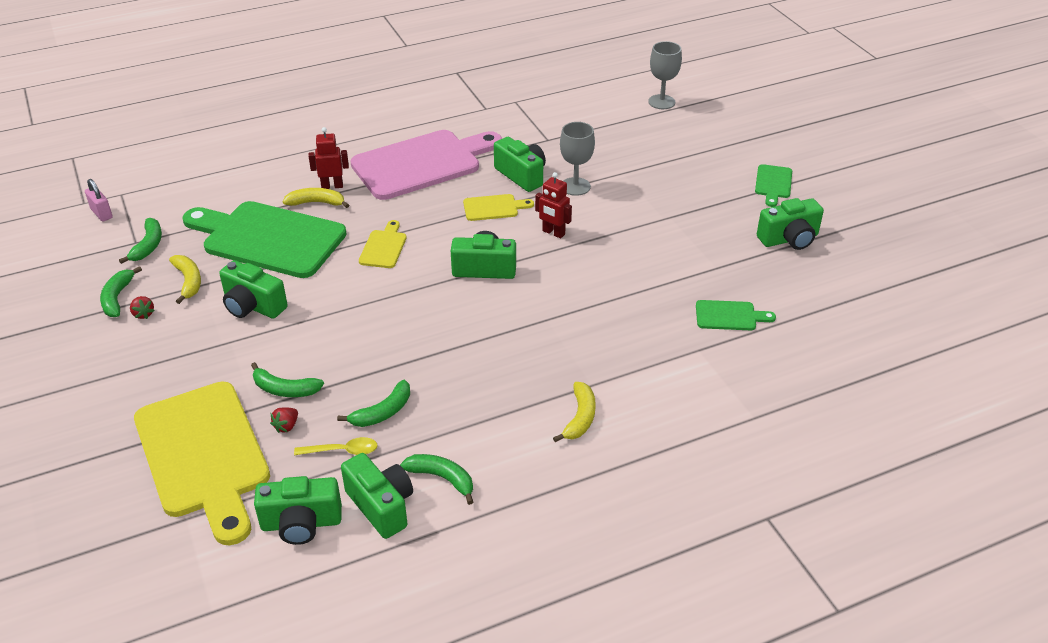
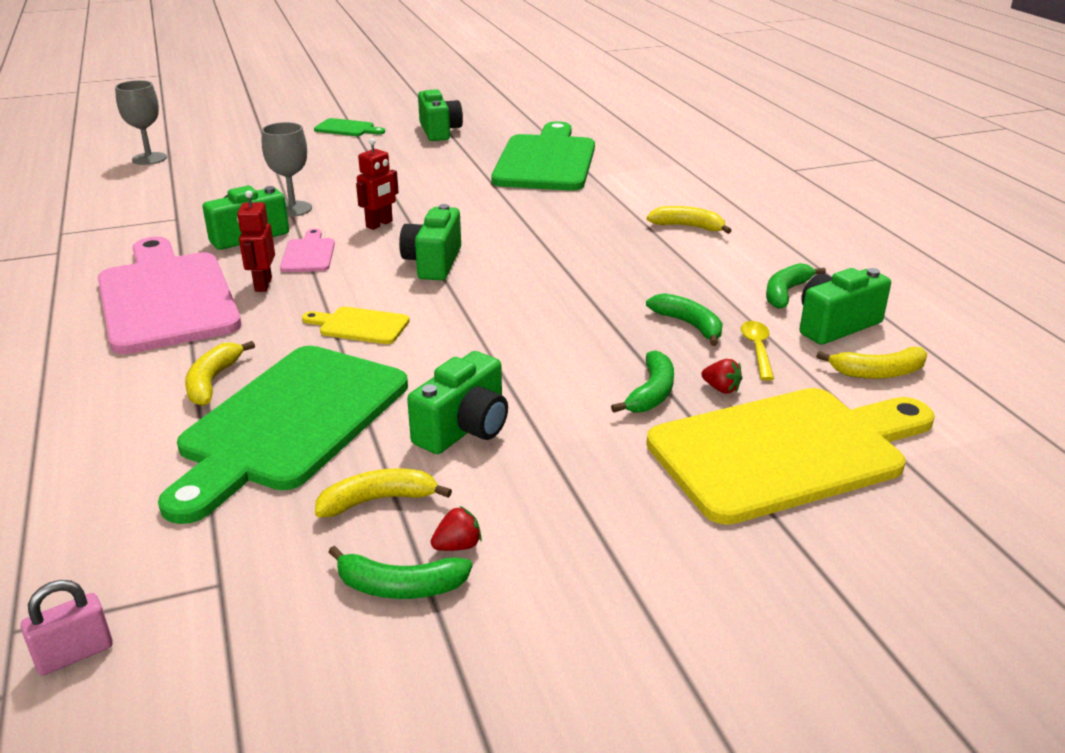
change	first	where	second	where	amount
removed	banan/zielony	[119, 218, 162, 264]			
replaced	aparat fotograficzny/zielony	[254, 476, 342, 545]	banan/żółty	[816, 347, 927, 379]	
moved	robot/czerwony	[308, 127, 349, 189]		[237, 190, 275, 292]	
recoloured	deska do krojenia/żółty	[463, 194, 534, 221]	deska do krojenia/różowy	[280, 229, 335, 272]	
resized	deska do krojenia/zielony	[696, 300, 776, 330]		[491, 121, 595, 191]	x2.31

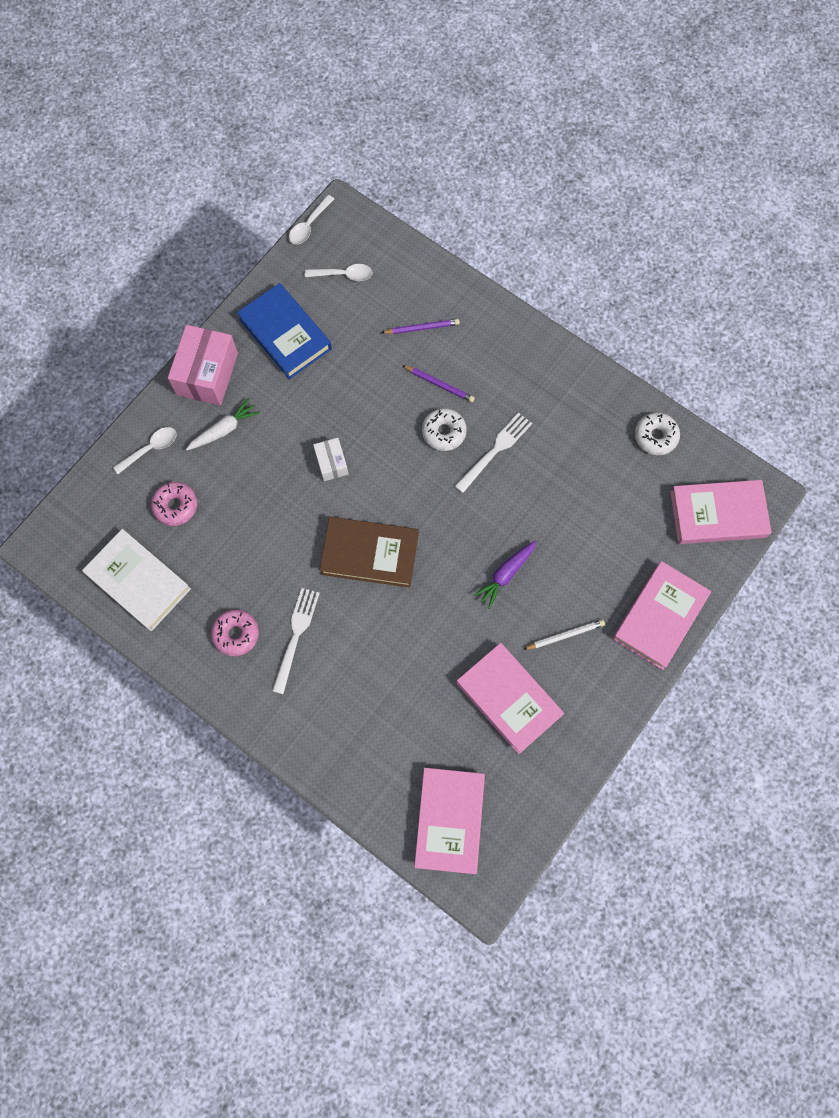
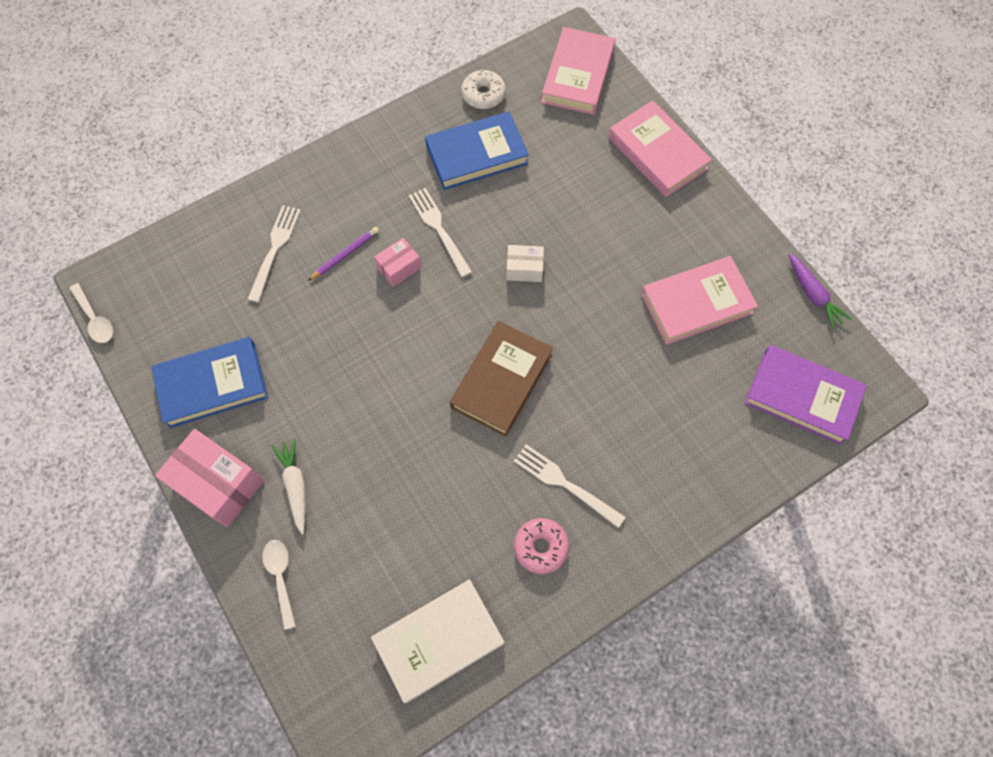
change	first	where	second	where	amount
removed	donut/różowy	[151, 482, 197, 526]			
removed	łyżka/biały	[305, 264, 373, 281]			
moved	pudełko/biały	[313, 438, 348, 481]		[506, 245, 544, 282]	
replaced	ołówek/fioletowy	[381, 319, 460, 334]	widelec/biały	[248, 205, 301, 302]	
recoloured	książka/różowy	[414, 768, 485, 874]	książka/fioletowy	[745, 345, 867, 445]	
replaced	donut/biały	[422, 408, 467, 451]	pudełko/różowy	[374, 238, 421, 287]	
moved	marchewka/fioletowy	[473, 541, 537, 609]		[789, 254, 852, 330]	
removed	ołówek/biały	[523, 620, 605, 650]			
added			książka/niebieski	[425, 112, 529, 190]	

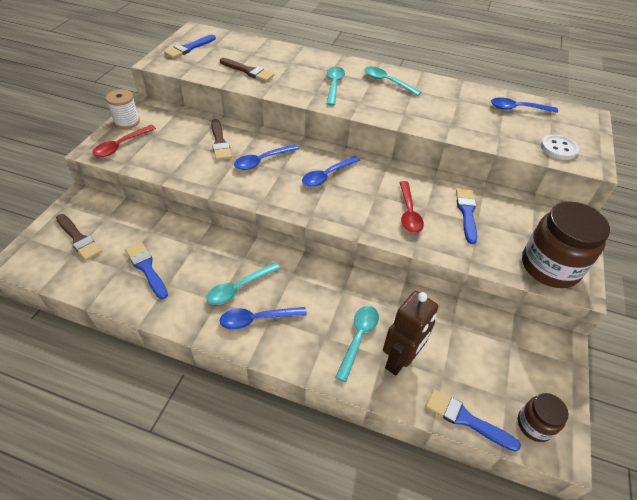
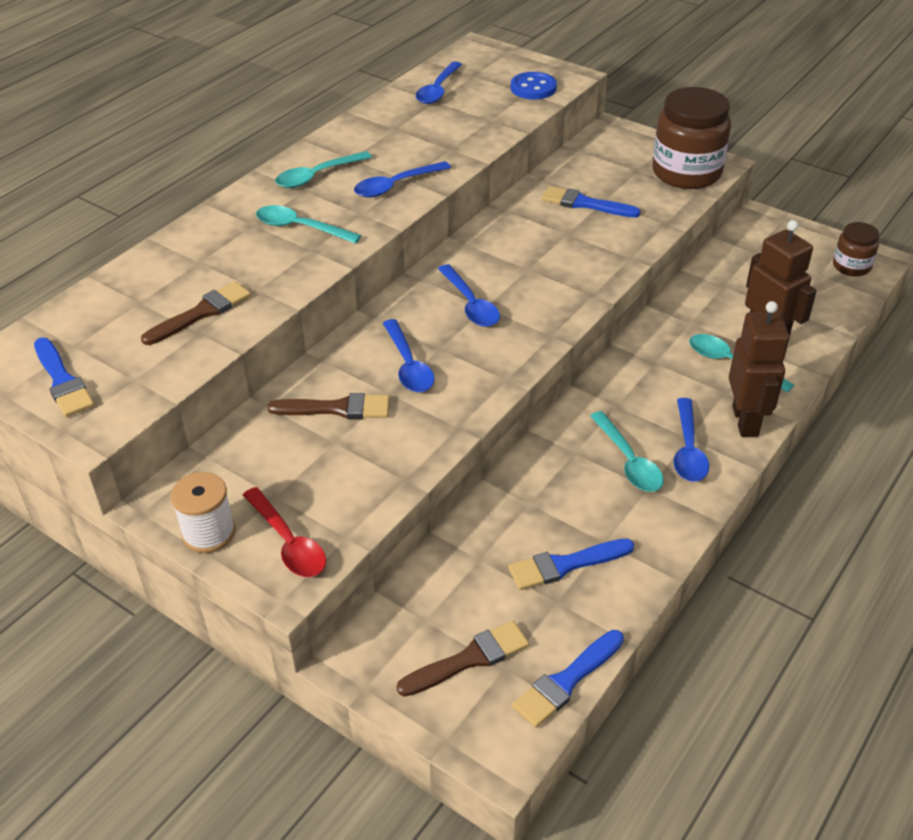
change	first	where	second	where	amount
removed	łyżka/czerwony	[399, 181, 424, 233]			
moved	pędzel/niebieski	[425, 389, 521, 452]		[512, 630, 624, 728]	
recoloured	guzik/biały	[541, 134, 579, 160]	guzik/niebieski	[511, 72, 557, 99]	
added			łyżka/niebieski	[354, 161, 451, 197]	
added			robot/brązowy	[729, 301, 789, 437]	

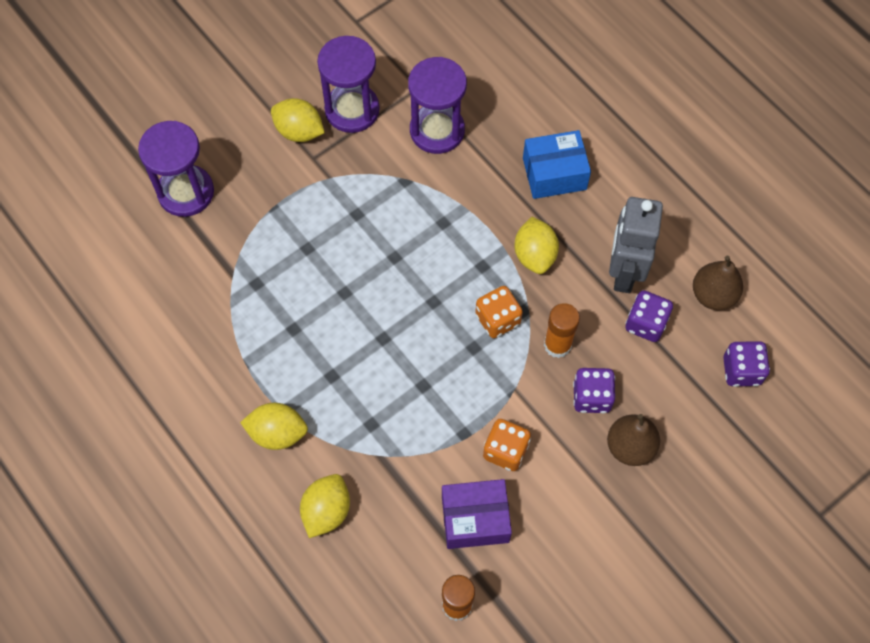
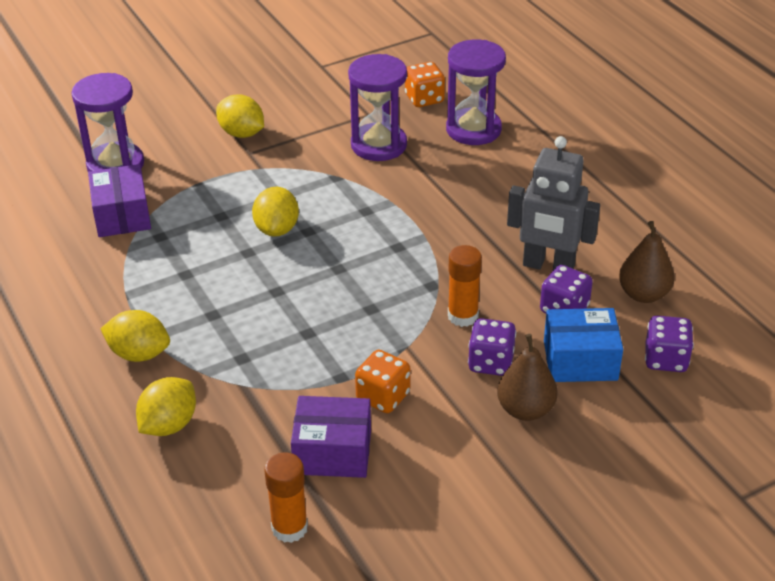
change	first	where	second	where	amount
moved	klepsydra/fioletowy	[317, 36, 380, 133]		[446, 39, 506, 145]	
moved	kostka do gry/pomarańczowy	[475, 286, 523, 338]		[405, 62, 445, 107]	
moved	cytryna/żółty	[514, 217, 559, 274]		[252, 187, 299, 237]	
moved	pudełko/niebieski	[523, 130, 591, 199]		[544, 308, 623, 382]	
turned	robot/szary	[609, 197, 663, 293]		[507, 136, 600, 270]	90 degrees counterclockwise
added			pudełko/fioletowy	[88, 164, 151, 237]	

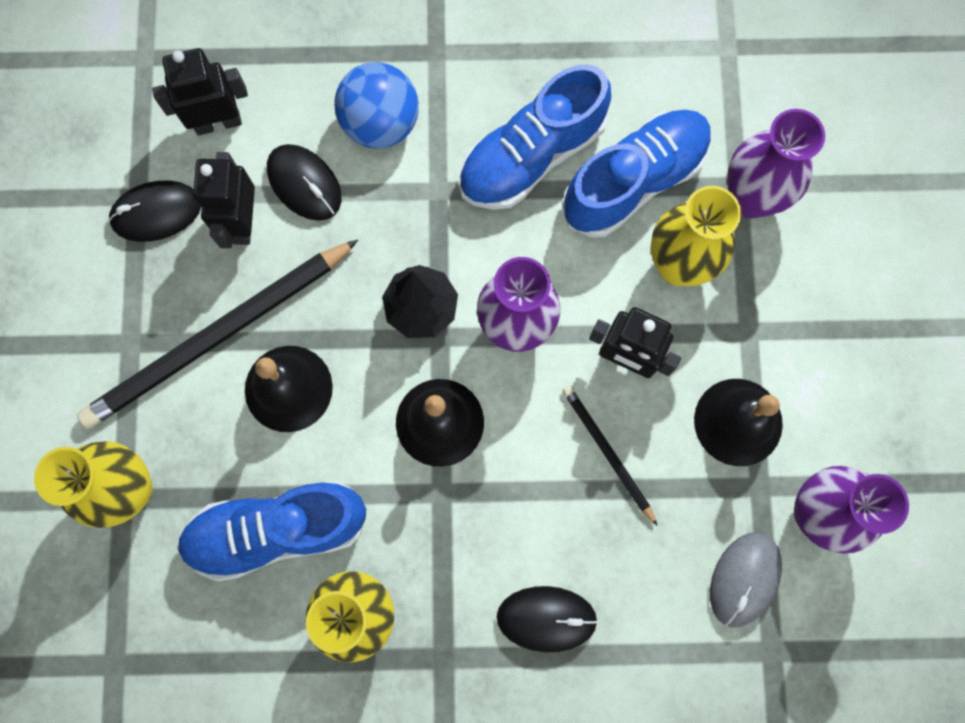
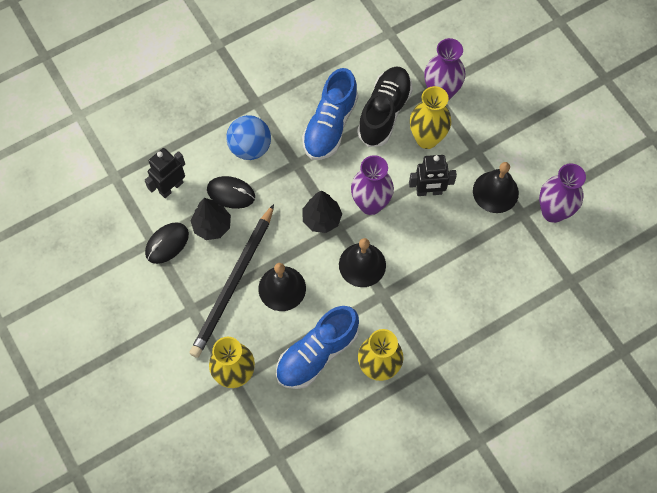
change	first	where	second	where	amount
replaced	robot/czarny	[193, 152, 255, 248]	drzewko/czarny	[191, 198, 231, 240]	
removed	myszka/czarny	[497, 586, 598, 652]			
recoloured	but/niebieski	[562, 110, 712, 238]	but/czarny	[357, 67, 413, 147]	
removed	ołówek/czarny	[562, 386, 658, 526]			
removed	myszka/szary	[710, 532, 782, 627]			

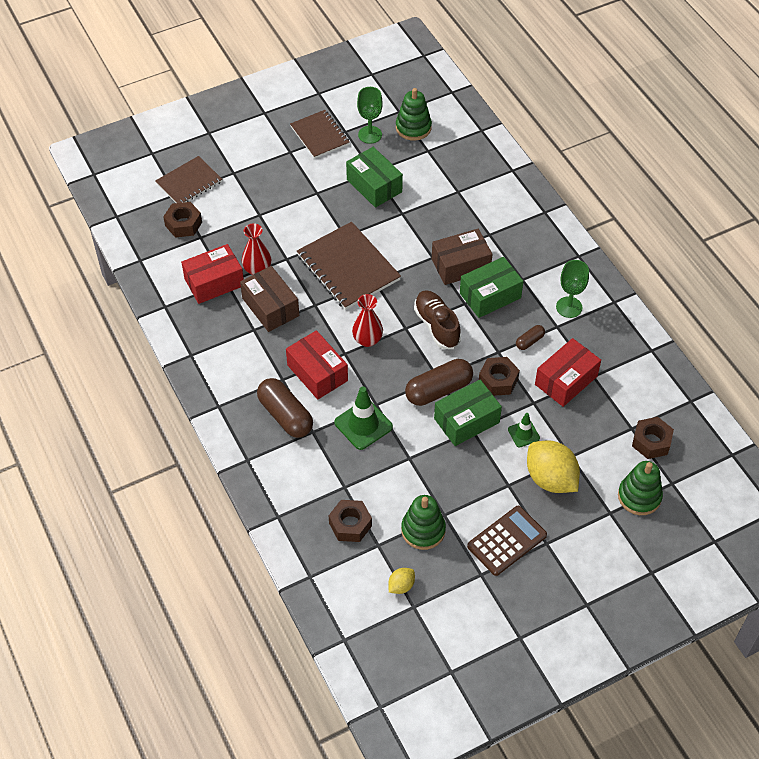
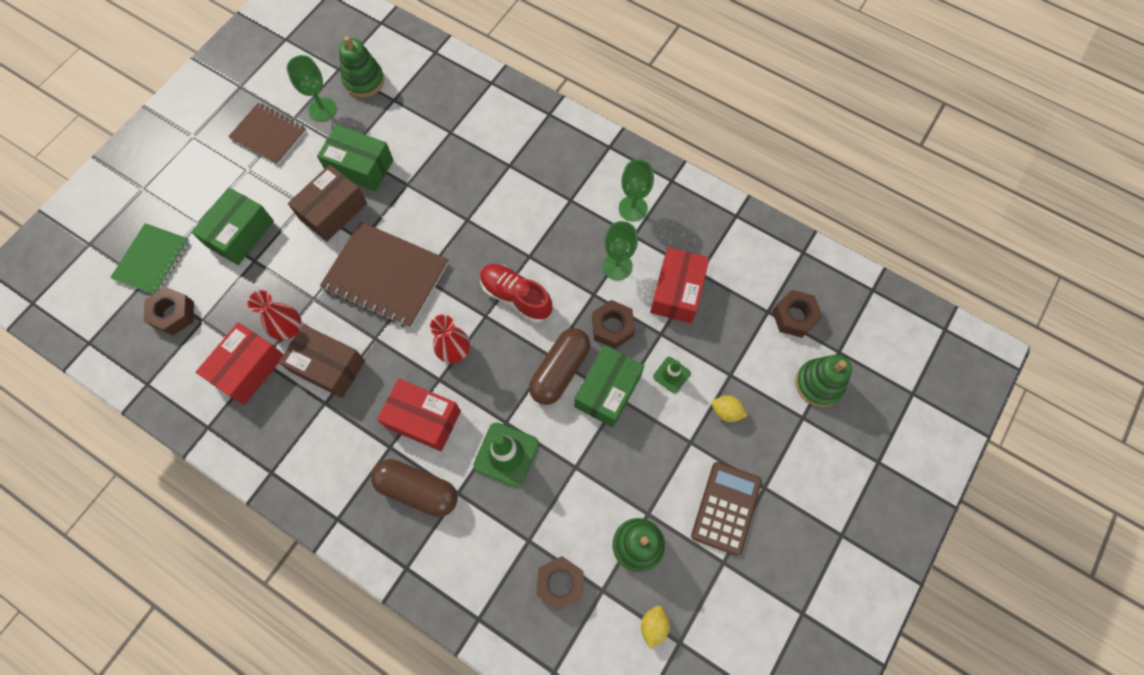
change	first	where	second	where	amount
recoloured	zeszyt/brązowy	[155, 156, 222, 203]	zeszyt/zielony	[110, 223, 190, 294]	
recoloured	but/brązowy	[414, 290, 461, 349]	but/czerwony	[480, 264, 552, 323]	
moved	pudełko/brązowy	[432, 229, 492, 285]		[288, 165, 367, 242]	
moved	pudełko/zielony	[460, 257, 524, 318]		[191, 187, 274, 265]	
replaced	kapsułka/brązowy	[516, 325, 545, 350]	kielich/zielony	[603, 221, 638, 280]	
resized	cytryna/żółty	[527, 441, 580, 493]		[712, 396, 748, 422]	x0.48

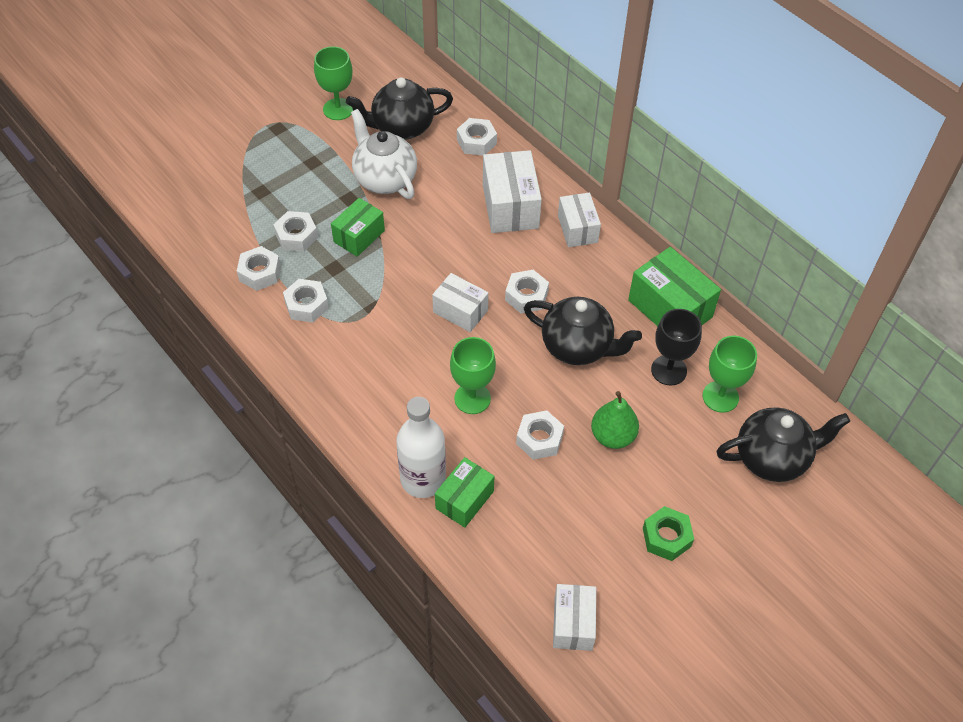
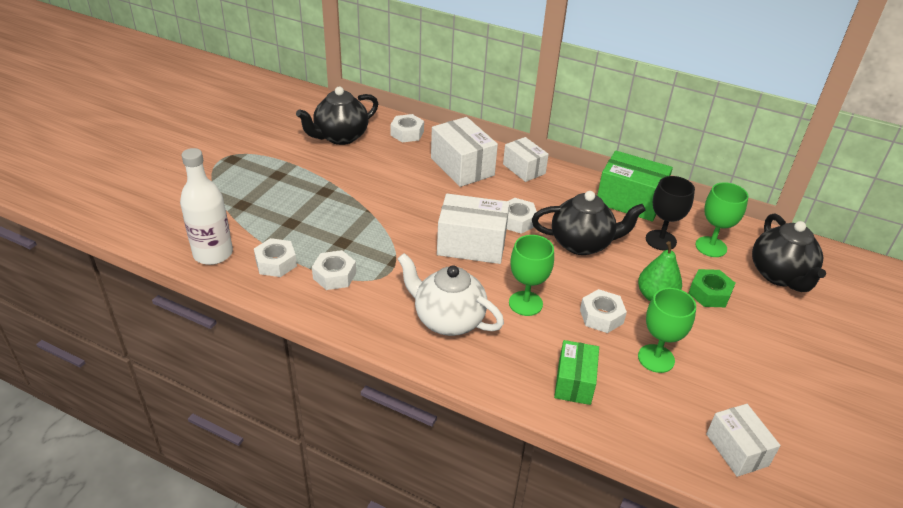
change	first	where	second	where	amount
removed	nakrętka/biały	[273, 211, 318, 252]			
moved	kielich/zielony	[314, 46, 353, 120]		[638, 288, 696, 373]	
removed	pudełko/zielony	[331, 198, 385, 257]			
moved	imbryk/biały	[351, 109, 417, 199]		[398, 253, 504, 336]	
moved	butelka/biały	[396, 397, 446, 498]		[180, 148, 233, 265]	
resized	pudełko/biały	[432, 273, 489, 332]		[437, 194, 510, 264]	x1.56
moved	nakrętka/zielony	[643, 506, 694, 561]		[689, 269, 735, 307]	
turned	imbryk/czarny	[717, 407, 850, 482]		[752, 214, 826, 292]	120 degrees clockwise

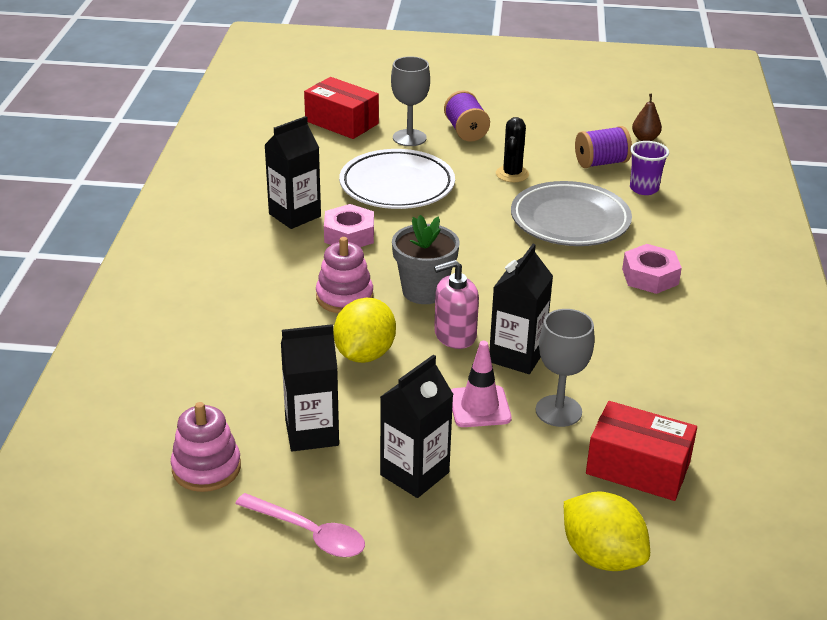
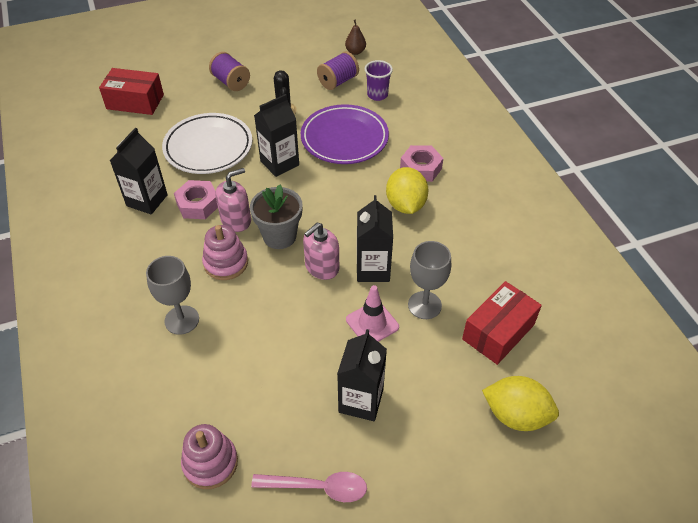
change	first	where	second	where	amount
moved	karton mleka/czarny	[281, 324, 339, 451]		[254, 94, 299, 177]	
moved	cytryna/żółty	[333, 298, 396, 363]		[386, 167, 429, 214]	
moved	kielich/szary	[391, 56, 430, 146]		[146, 256, 199, 335]	
recoloured	talerz/szary	[511, 181, 632, 246]	talerz/fioletowy	[301, 104, 389, 164]	
turned	pudełko/czerwony	[586, 401, 697, 501]		[462, 281, 542, 365]	45 degrees counterclockwise
added			dozownik mydła/różowy	[216, 168, 251, 232]	

